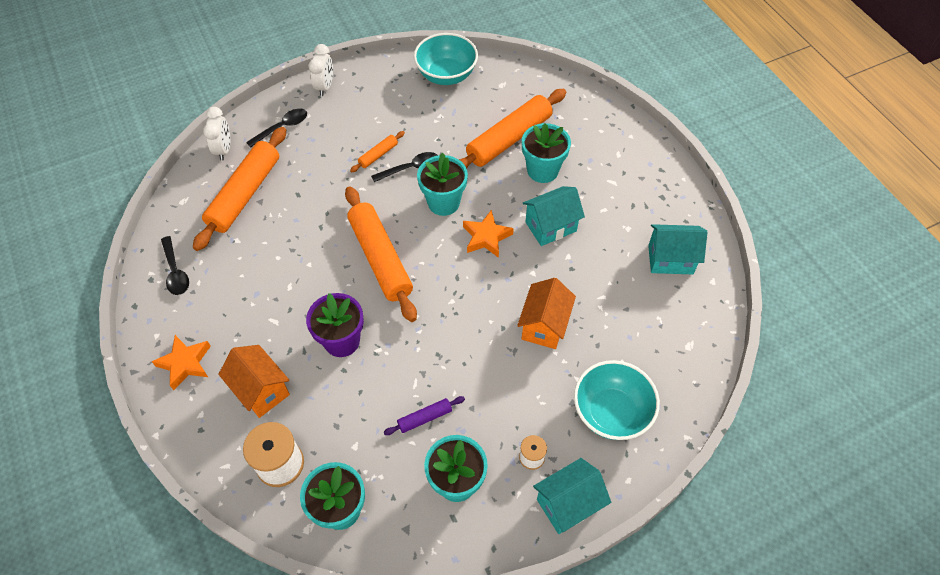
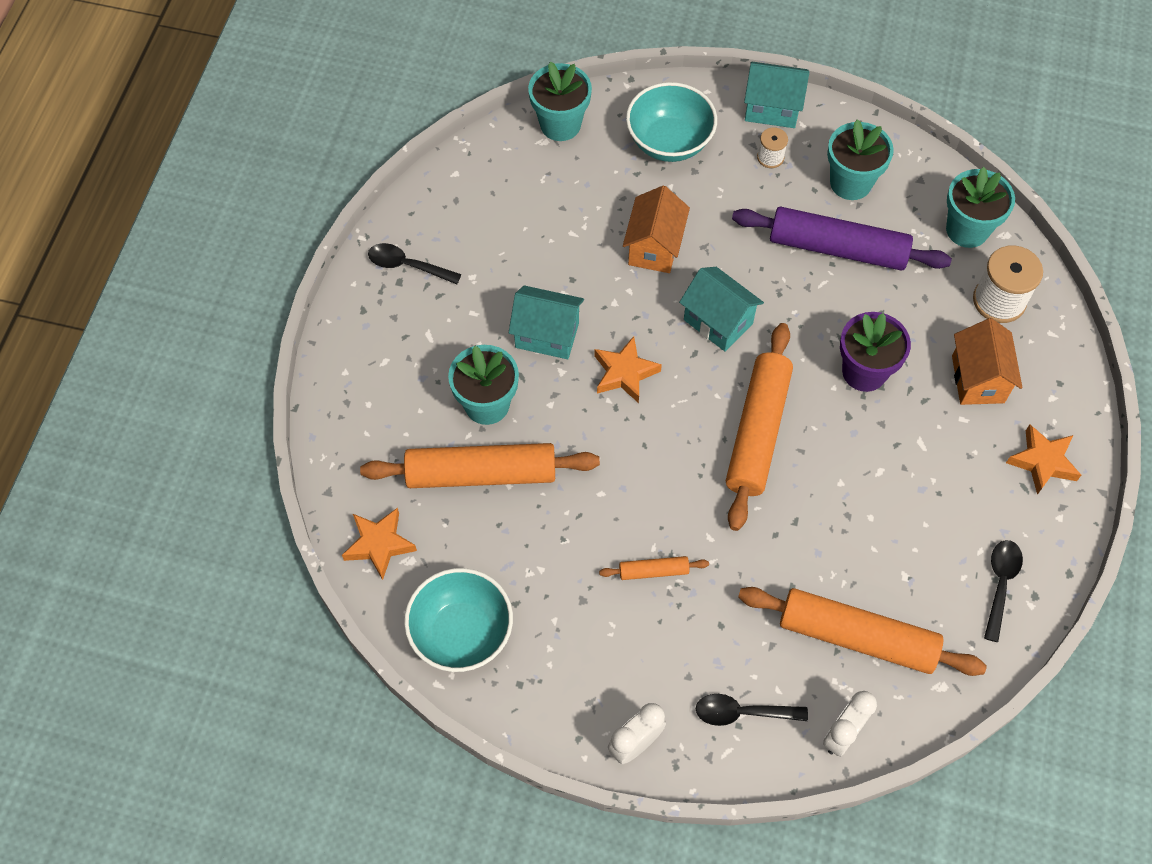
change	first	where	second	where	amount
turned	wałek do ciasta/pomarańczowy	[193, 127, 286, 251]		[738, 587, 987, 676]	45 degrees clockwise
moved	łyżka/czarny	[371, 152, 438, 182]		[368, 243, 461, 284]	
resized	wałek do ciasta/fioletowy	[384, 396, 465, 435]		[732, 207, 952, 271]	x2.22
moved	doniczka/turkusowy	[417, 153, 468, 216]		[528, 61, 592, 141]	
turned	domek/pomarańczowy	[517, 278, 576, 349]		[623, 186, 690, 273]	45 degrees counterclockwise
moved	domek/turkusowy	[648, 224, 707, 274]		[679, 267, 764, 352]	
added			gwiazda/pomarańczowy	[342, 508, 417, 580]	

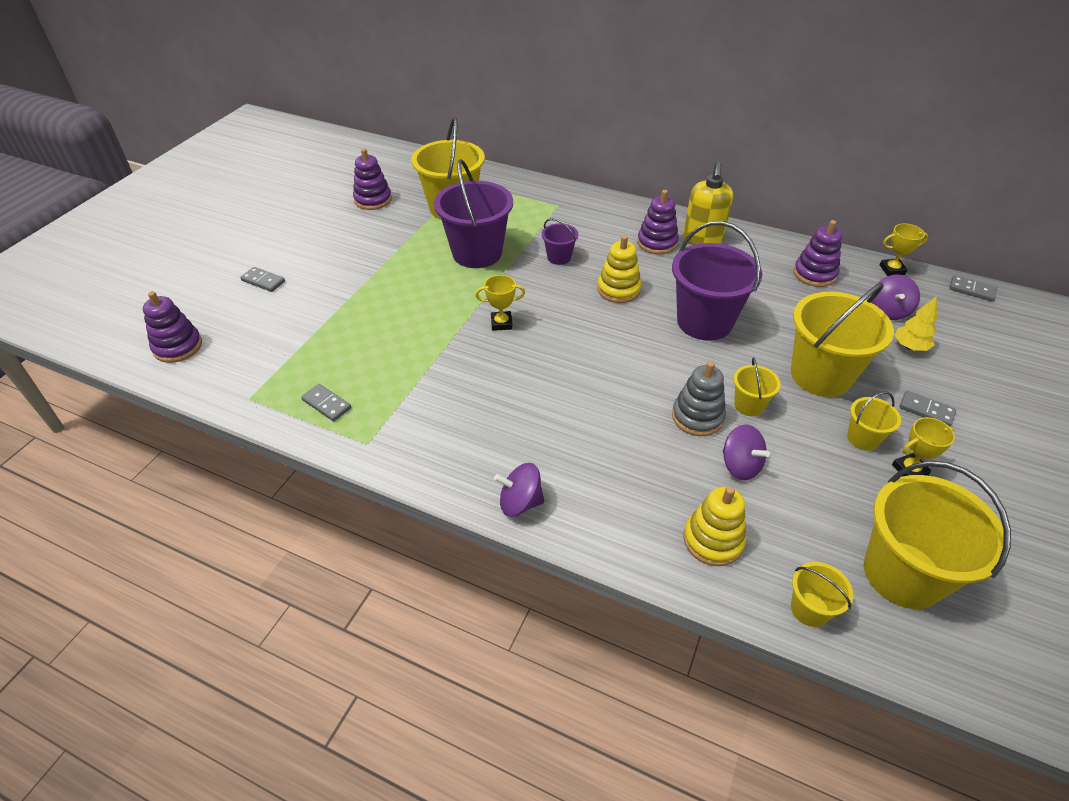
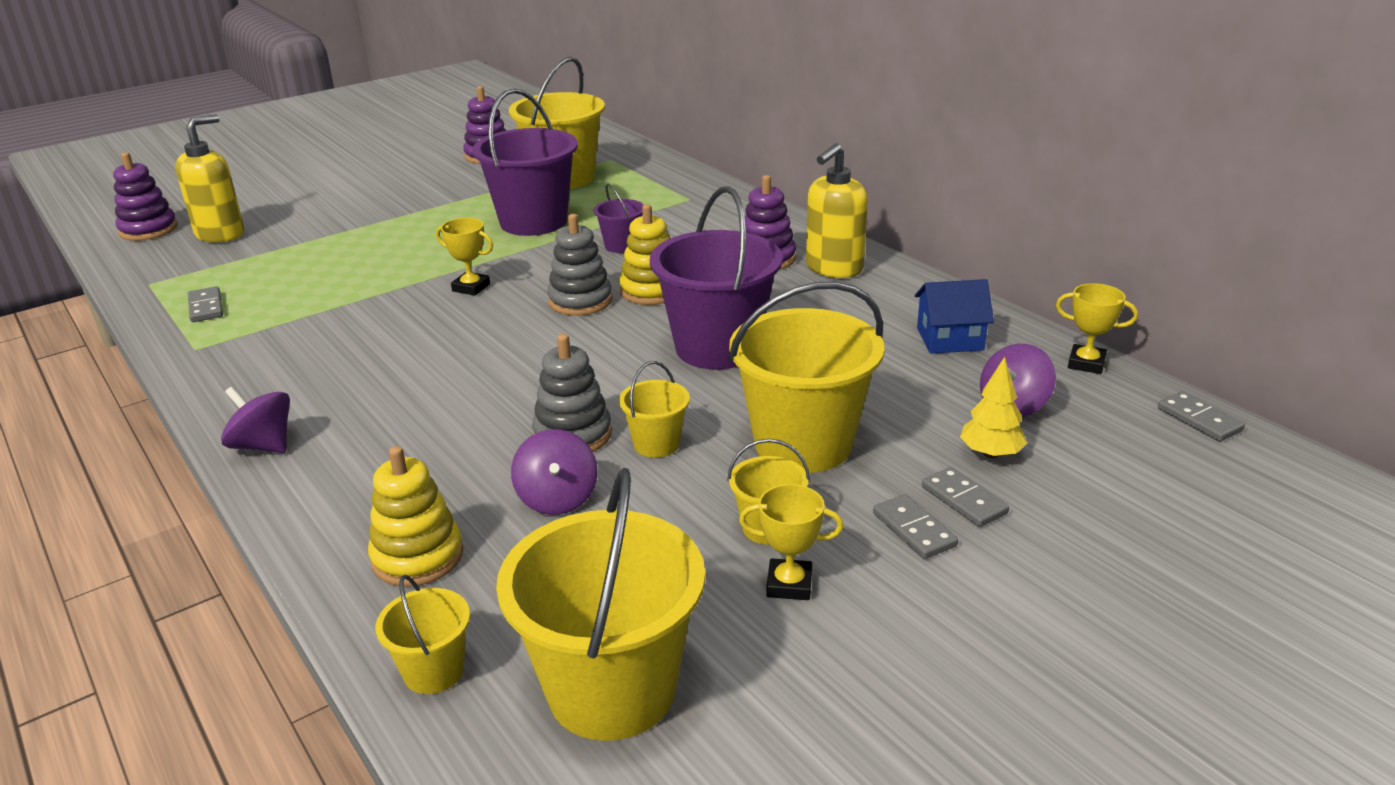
change	first	where	second	where	amount
moved	kostka domina/szary	[240, 267, 285, 292]		[922, 467, 1009, 527]	
replaced	zabawka nakładanka/fioletowy	[793, 220, 842, 287]	domek/niebieski	[915, 279, 994, 354]	
added			dozownik mydła/żółty	[175, 114, 244, 243]	
added			zabawka nakładanka/szary	[547, 214, 612, 316]	

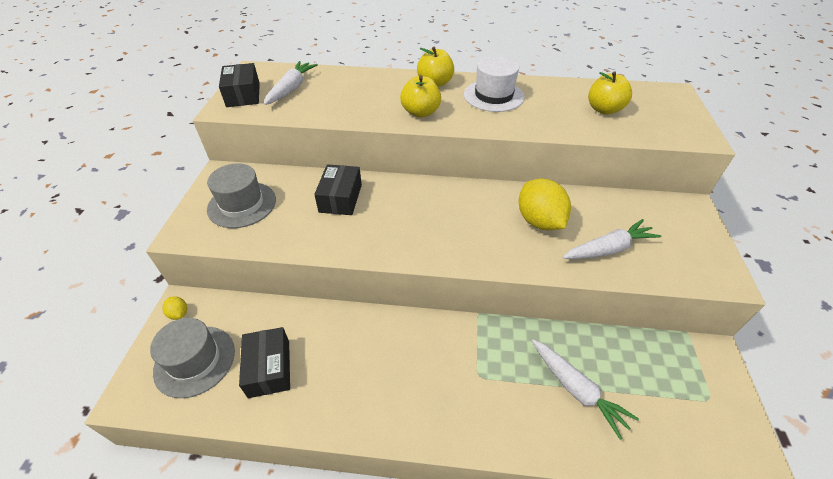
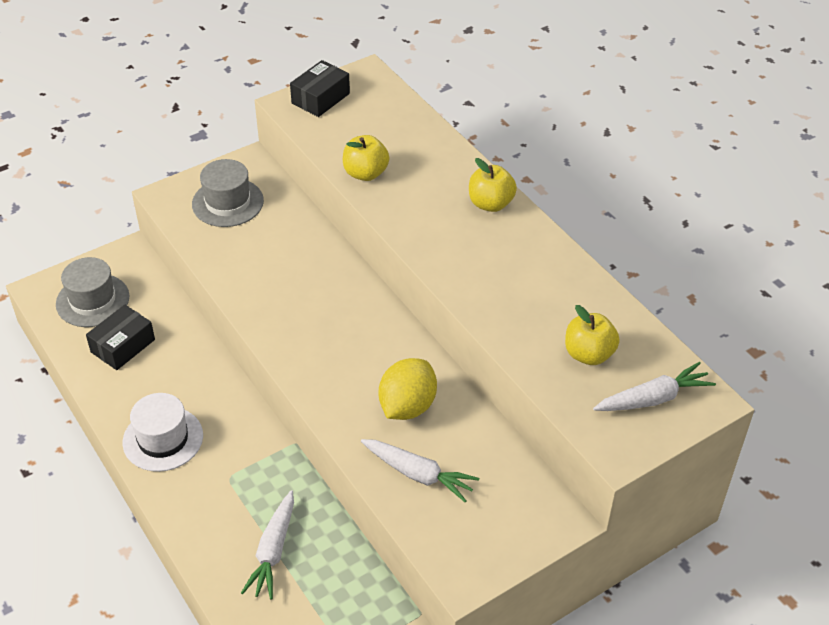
change	first	where	second	where	amount
removed	cytryna/żółty	[162, 296, 187, 320]			
moved	marchewka/biały	[264, 61, 318, 105]		[593, 362, 716, 411]	
removed	pudełko/czarny	[314, 164, 362, 215]			
moved	jabłko/żółty	[400, 75, 441, 118]		[343, 135, 389, 181]	
moved	kapelusz/biały	[464, 56, 525, 112]		[123, 393, 203, 472]	

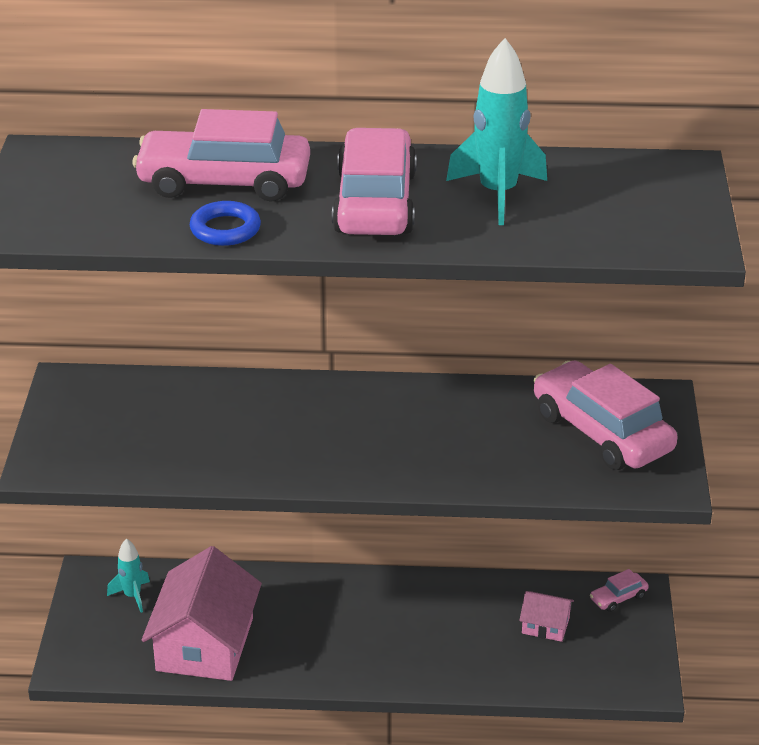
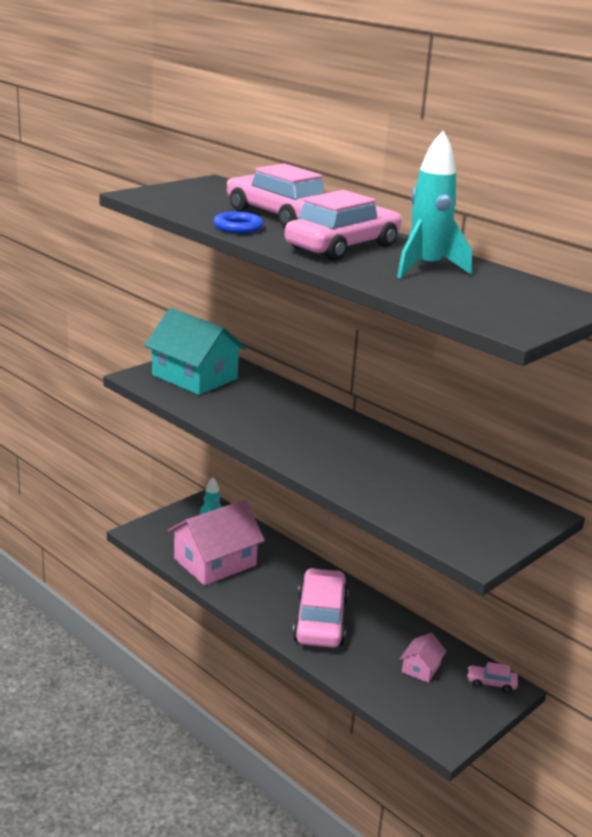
change	first	where	second	where	amount
turned	domek/różowy	[519, 591, 574, 642]		[400, 633, 447, 683]	60 degrees clockwise
moved	samochód/różowy	[534, 361, 677, 470]		[292, 568, 349, 648]	
added			domek/turkusowy	[144, 308, 246, 395]	

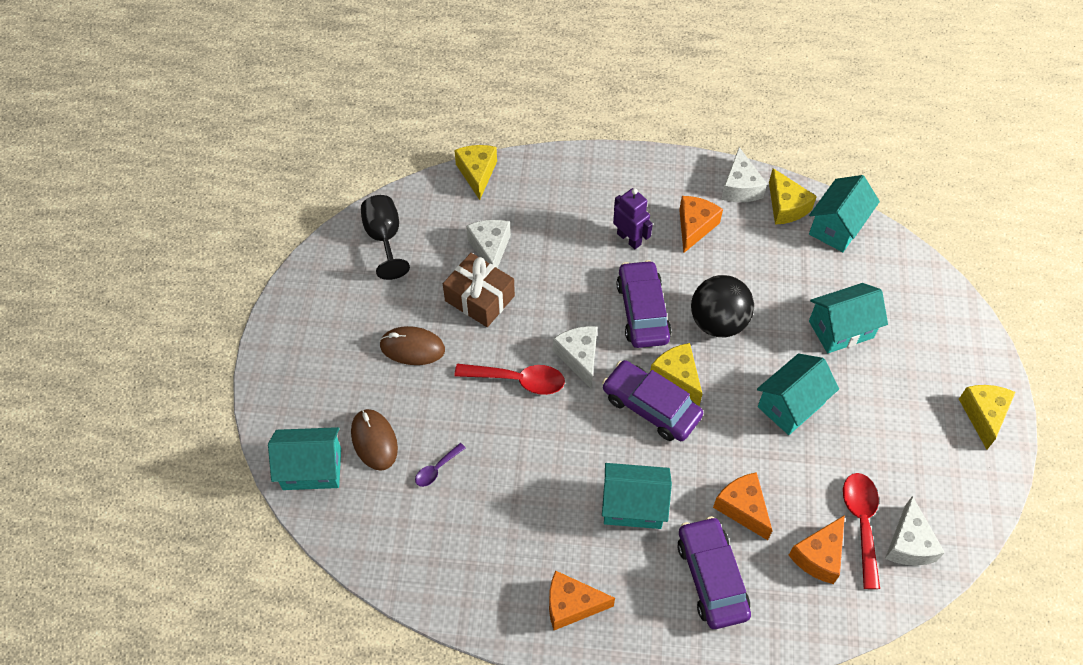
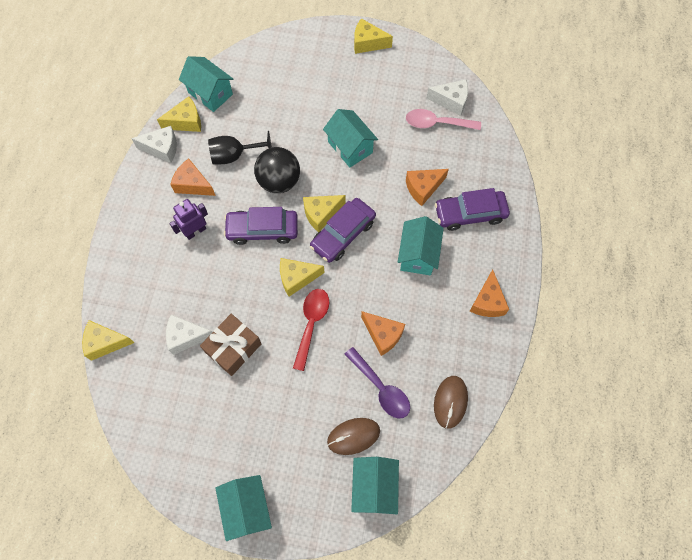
change	first	where	second	where	amount
moved	kielich/czarny	[361, 195, 410, 280]		[208, 131, 272, 164]	
moved	myszka/brązowy	[379, 326, 445, 365]		[434, 376, 468, 429]	
resized	łyżka/fioletowy	[415, 443, 466, 487]		[344, 347, 410, 419]	x1.85
recoloured	ser/biały	[553, 326, 597, 388]	ser/żółty	[280, 258, 325, 297]	
moved	ser/pomarańczowy	[789, 515, 845, 584]		[361, 311, 405, 356]	
moved	domek/turkusowy	[809, 283, 888, 353]		[215, 475, 272, 541]	
recoloured	łyżka/czerwony	[843, 473, 880, 589]	łyżka/różowy	[406, 109, 481, 130]	

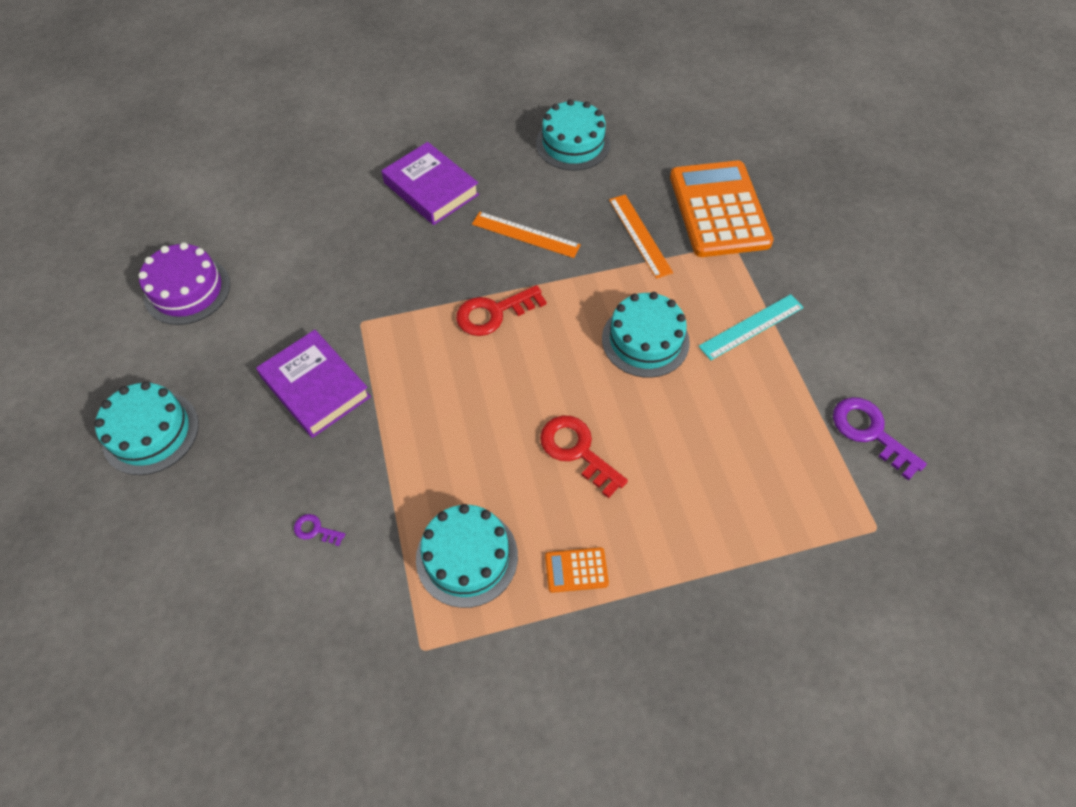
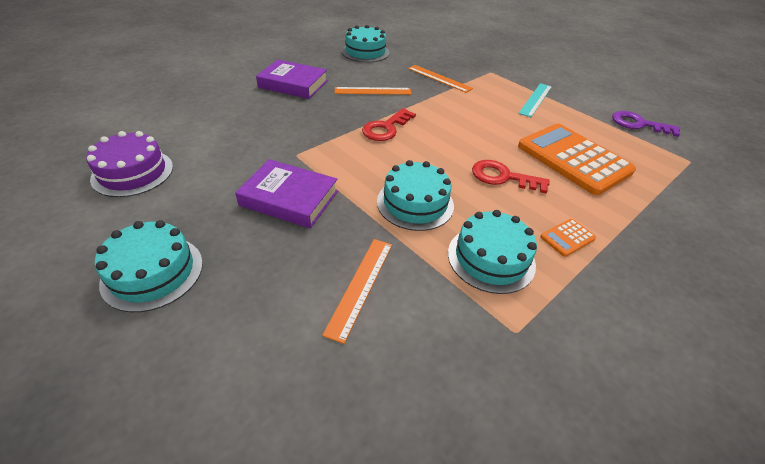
change	first	where	second	where	amount
replaced	klucz/fioletowy	[294, 514, 345, 546]	linijka/pomarańczowy	[322, 239, 392, 344]	
moved	tort/turkusowy	[602, 292, 690, 378]		[377, 160, 454, 231]	
moved	kalkulator/pomarańczowy	[670, 160, 774, 257]		[518, 124, 636, 195]	

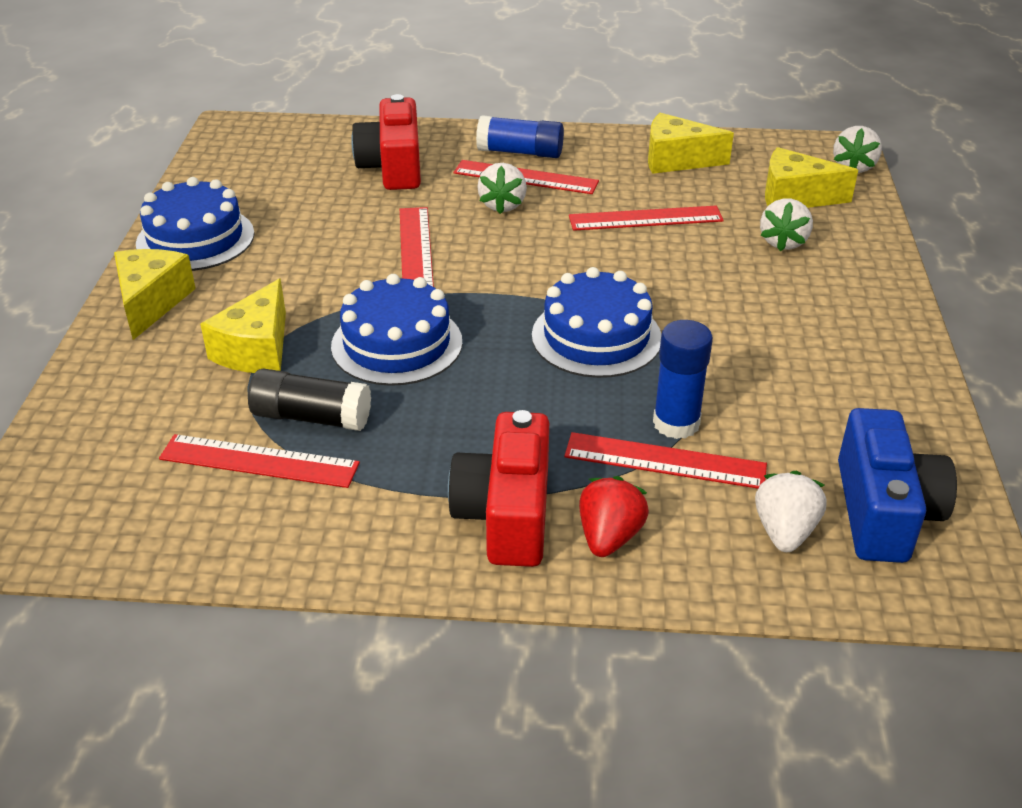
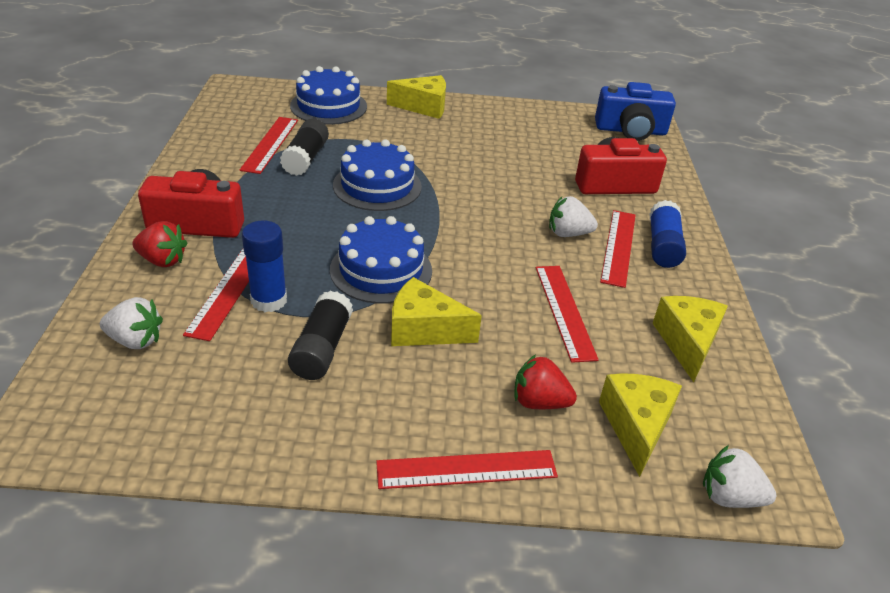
change	first	where	second	where	amount
moved	tort/niebieski	[136, 177, 254, 271]		[290, 66, 367, 125]	
moved	ser/żółty	[200, 279, 286, 373]		[391, 277, 482, 346]	
moved	linijka/czerwony	[400, 207, 434, 287]		[376, 450, 558, 489]	
recoloured	truskawka/biały	[760, 198, 813, 252]	truskawka/czerwony	[514, 354, 577, 409]	
moved	aparat fotograficzny/niebieski	[838, 408, 957, 563]		[595, 82, 676, 141]	
added			klej w sztyfcie/czarny	[288, 291, 353, 380]	

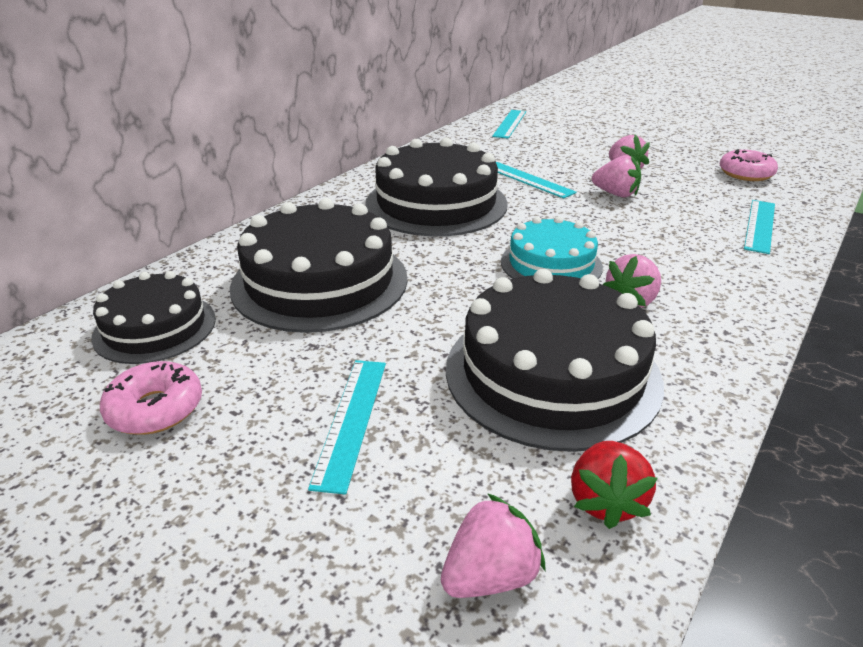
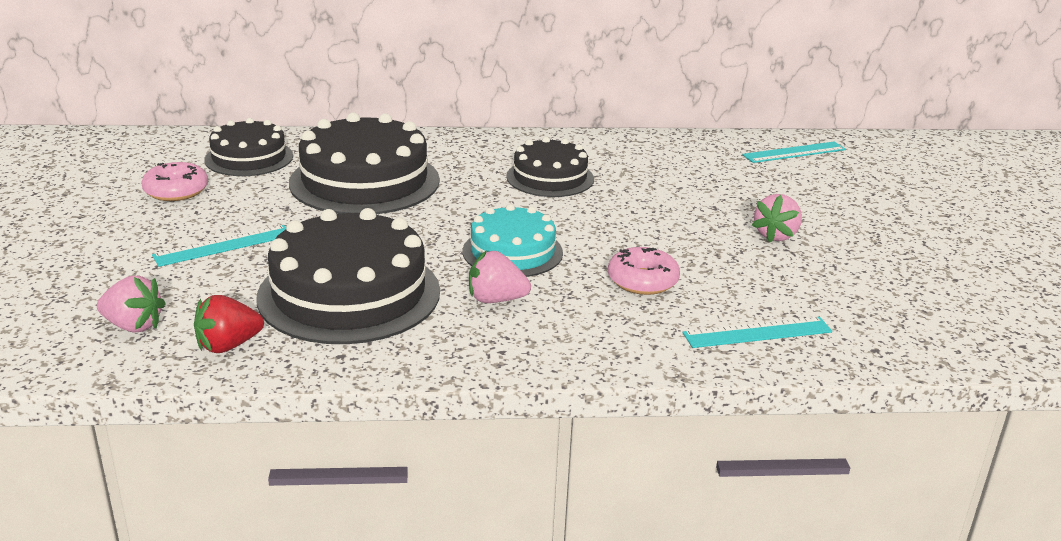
change	first	where	second	where	amount
resized	tort/czarny	[365, 138, 508, 236]		[506, 137, 594, 197]	x0.60
removed	linijka/turkusowy	[496, 162, 577, 198]			
removed	truskawka/różowy	[592, 155, 641, 197]			
moved	donut/różowy	[720, 149, 778, 181]		[608, 247, 680, 295]	

